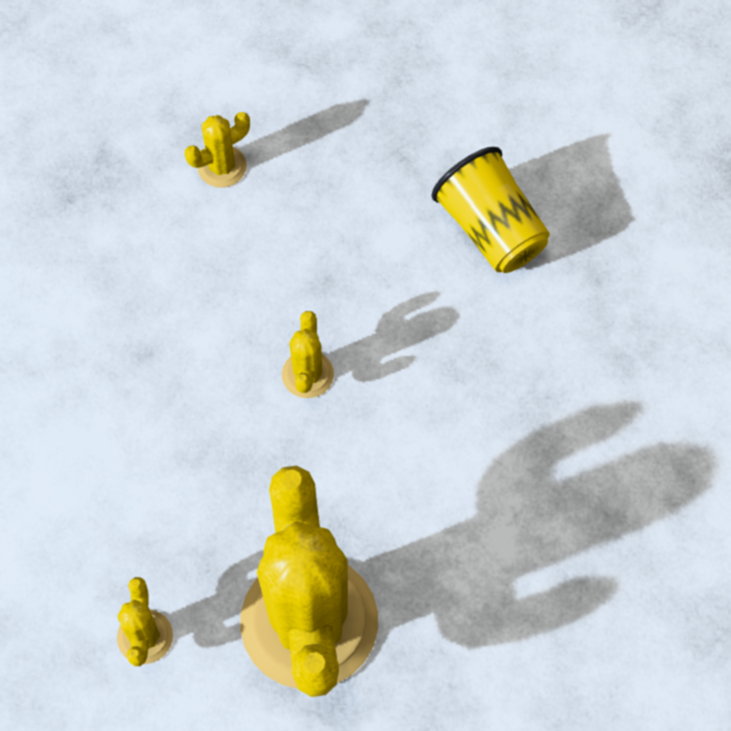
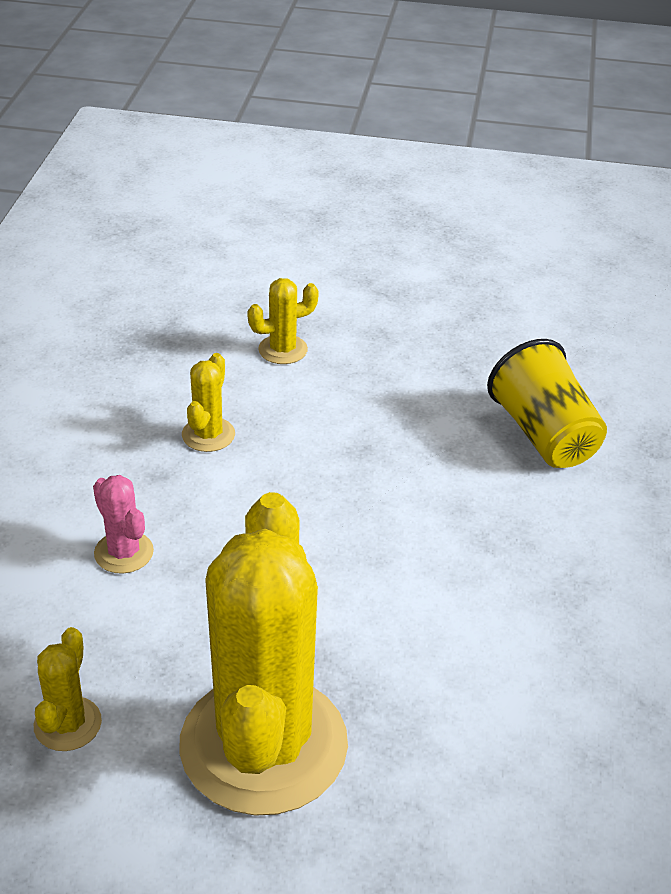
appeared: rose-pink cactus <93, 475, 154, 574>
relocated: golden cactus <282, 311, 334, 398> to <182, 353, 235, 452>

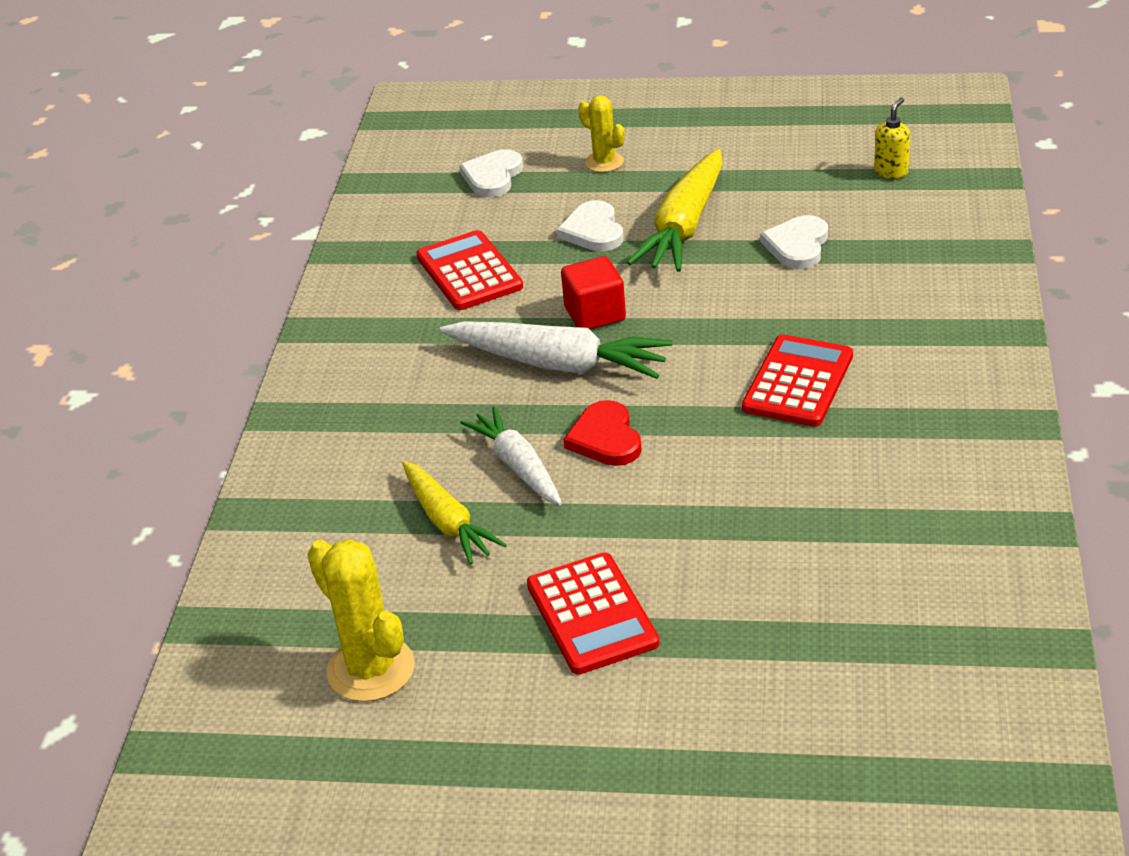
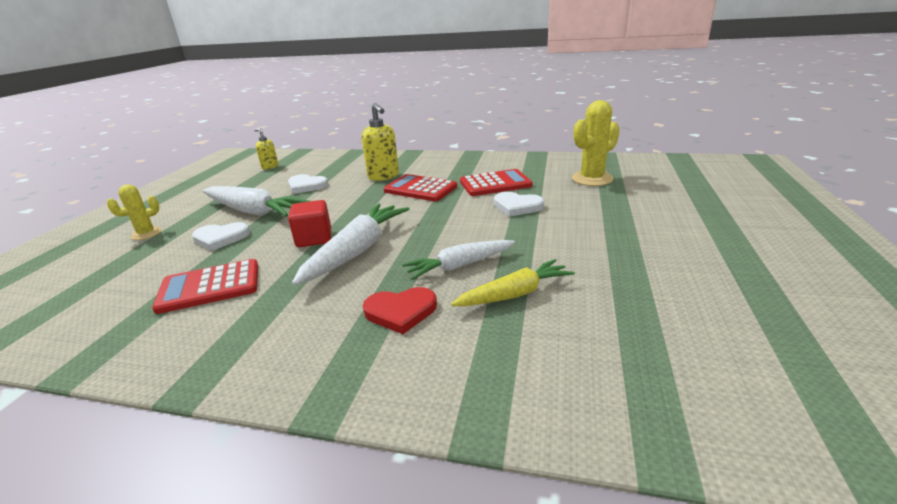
appeared: golden soap dispenser <361, 103, 399, 181>
relocated: white heart <459, 149, 523, 197> to <494, 192, 544, 217>; crimson heart <564, 400, 642, 466> to <363, 287, 437, 334>; golden cactus <307, 539, 415, 702> to <572, 100, 620, 186>; crimson calculator <527, 552, 660, 674> to <460, 169, 533, 196>
colour: golden root vegetable <627, 149, 723, 272> to white root vegetable <202, 186, 310, 217>

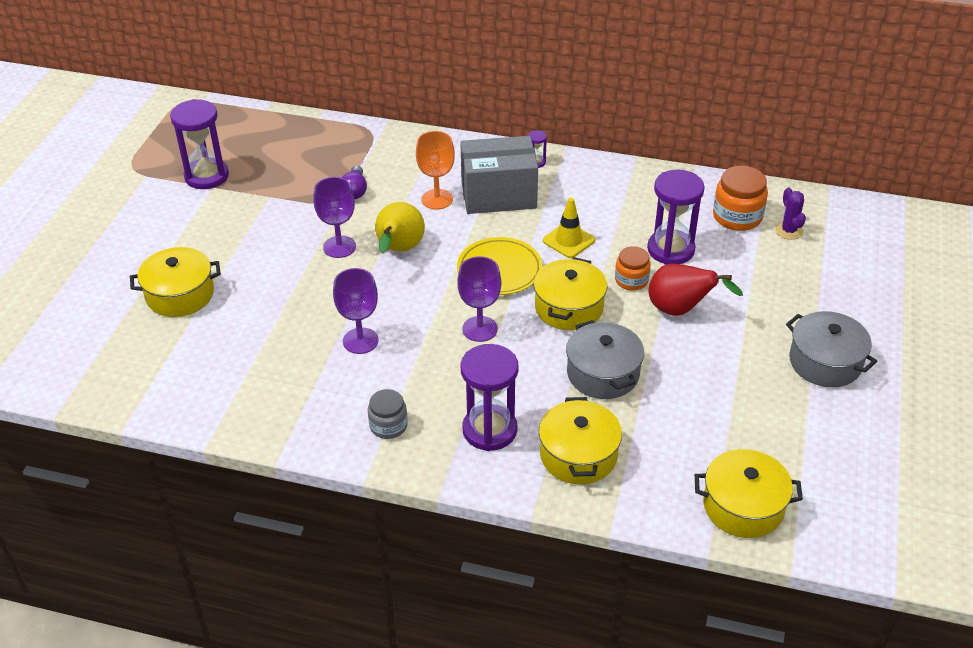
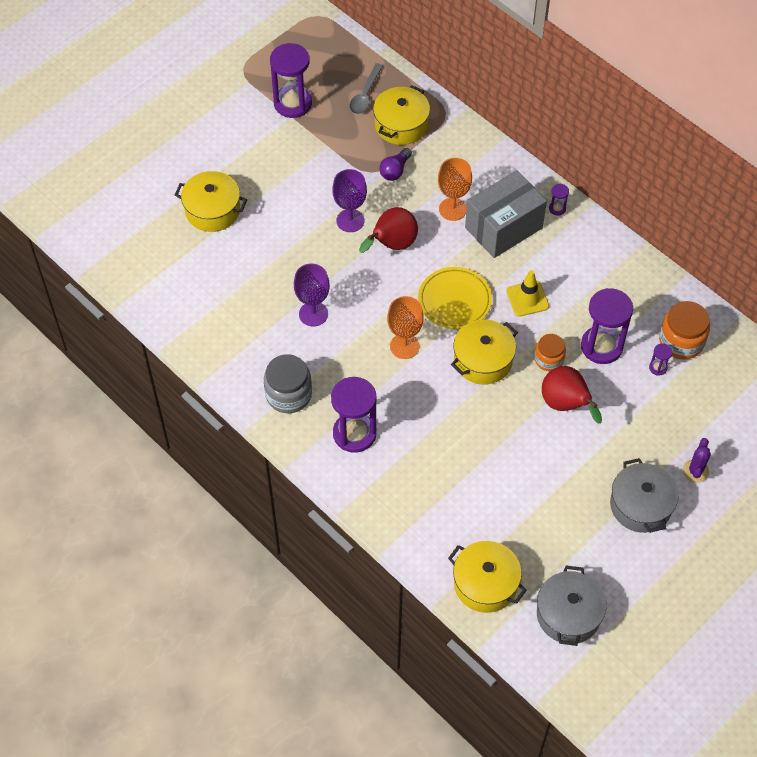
appeared: grey tablespoon <350, 63, 383, 114>; royal purple hourglass <649, 344, 673, 376>
relocated: royal purple cactus <775, 188, 806, 240> to <683, 438, 711, 483>; grey stockpot <566, 320, 644, 399> to <537, 566, 606, 646>; golden stockpot <539, 397, 622, 484> to <373, 85, 430, 145>
colour: golden pear <375, 202, 425, 253> to crimson pear <359, 207, 418, 253>; royal purple wine glass <457, 256, 501, 342> to orange-coloured wine glass <387, 296, 424, 359>
spun: grey box <460, 136, 538, 214> = <465, 170, 547, 258> 60 degrees counterclockwise
size: grey jar <368, 389, 408, 439> = <264, 354, 312, 413> x1.55

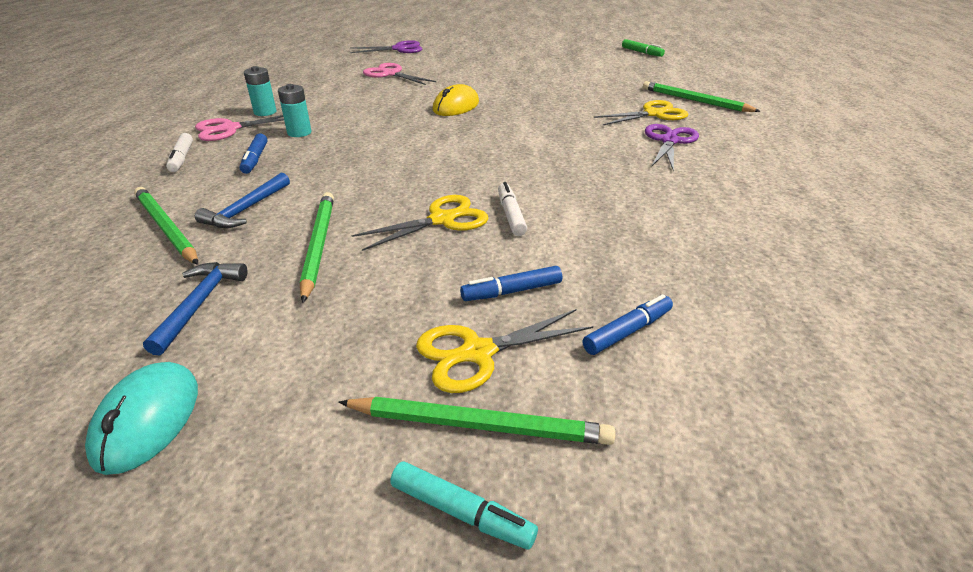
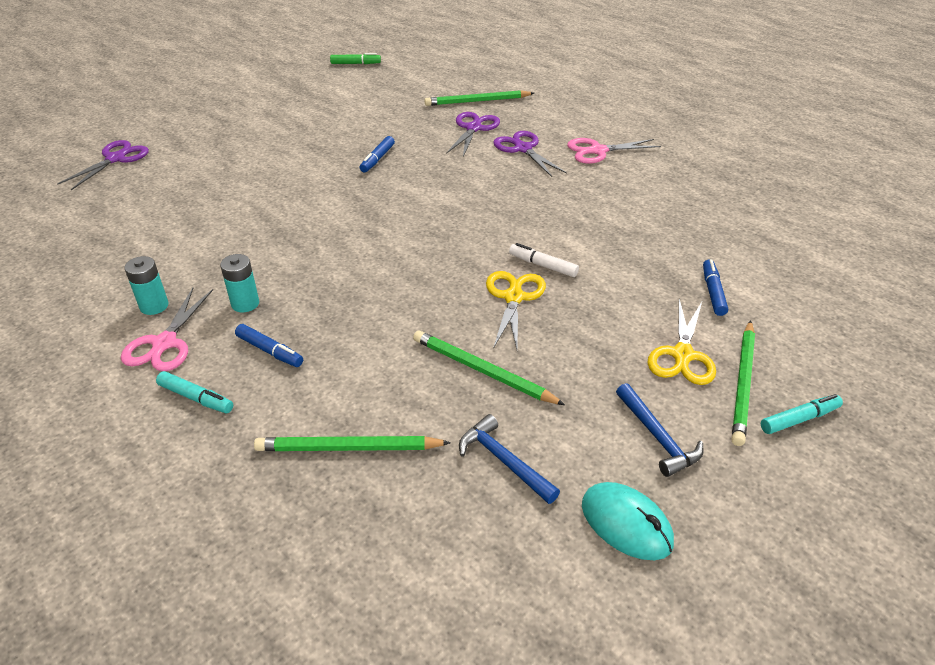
missing: golden computer mouse <433, 84, 479, 116>
relocated: rose-pink scissors <363, 63, 437, 85> to <567, 138, 661, 164>; cobalt claw hammer <195, 173, 290, 228> to <616, 383, 703, 477>; cobalt marker pen <460, 266, 562, 301> to <360, 136, 395, 172>
colour: golden scissors <593, 100, 689, 125> to royal purple scissors <446, 112, 500, 157>; white marker pen <166, 133, 193, 172> to turquoise marker pen <156, 371, 233, 413>
spun: green lead pencil <338, 397, 615, 445> = <732, 320, 755, 446> 150 degrees clockwise

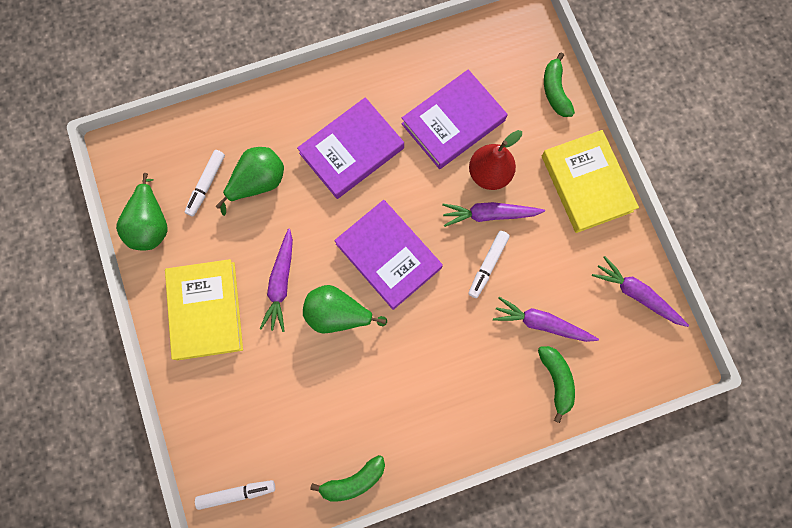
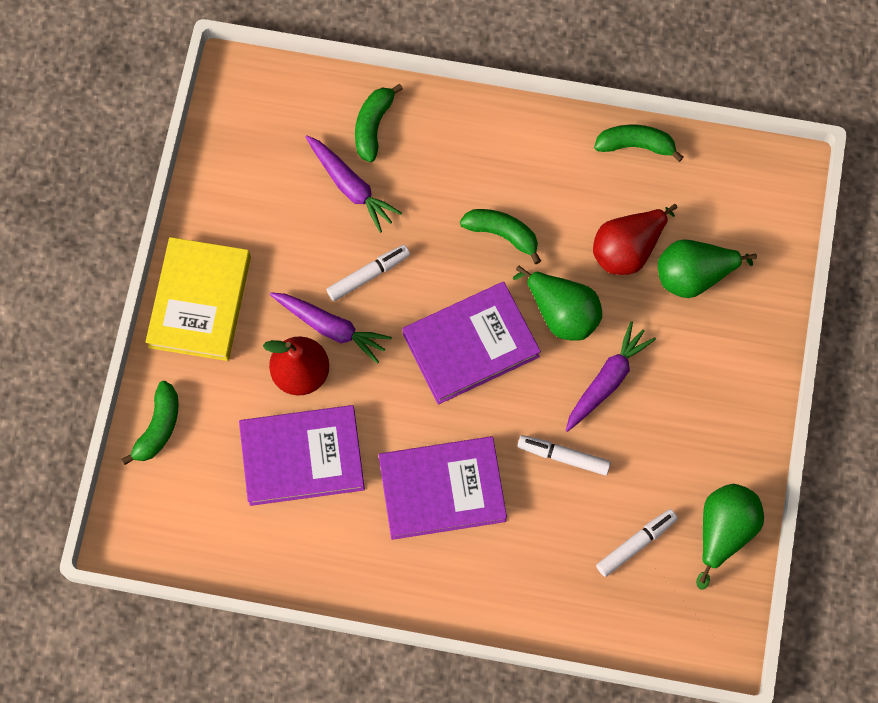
missing: royal purple root vegetable <592, 256, 689, 327>; golden hardcover <165, 259, 243, 360>
appeared: crimson pear <593, 204, 677, 275>; green toy banana <460, 209, 541, 264>
relocated: green pear <216, 147, 284, 216> to <658, 239, 757, 298>; white marker pen <195, 480, 275, 510> to <517, 435, 611, 476>
spun: royal purple hardcover <334, 200, 443, 310> = <403, 282, 541, 405> 75 degrees clockwise

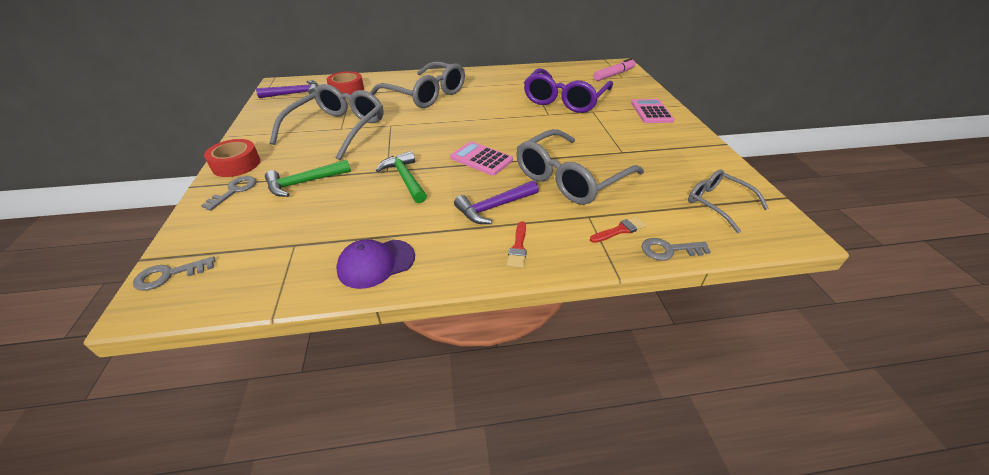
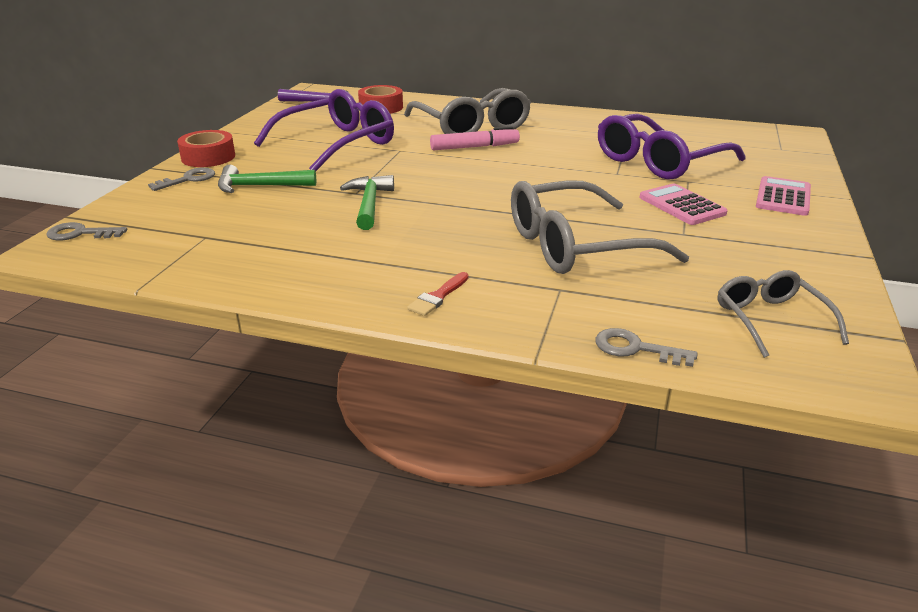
missing: royal purple claw hammer <454, 181, 539, 224>; crimson brush <590, 216, 647, 243>; royal purple cap <336, 239, 415, 289>
relocated: rose-pink marker pen <593, 58, 636, 81> to <430, 126, 520, 150>; rose-pink calculator <450, 141, 513, 176> to <639, 183, 728, 225>
colour: grey glasses <270, 84, 384, 160> to royal purple glasses <254, 89, 394, 171>

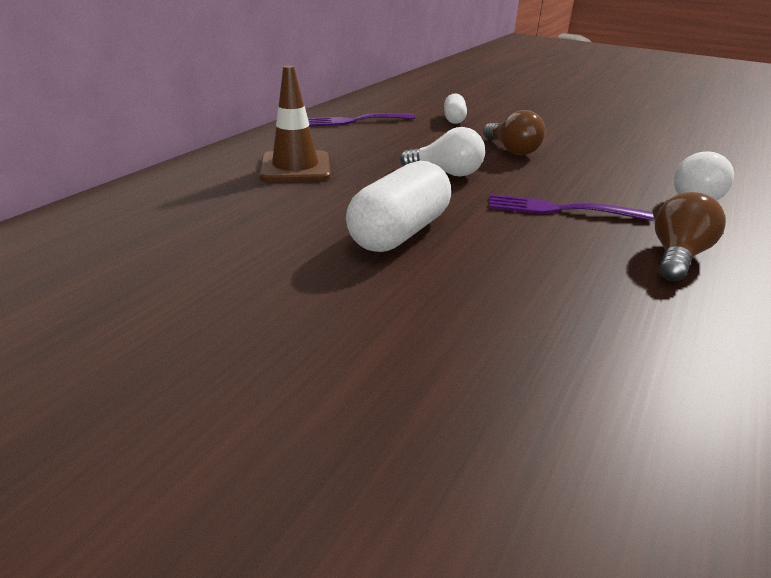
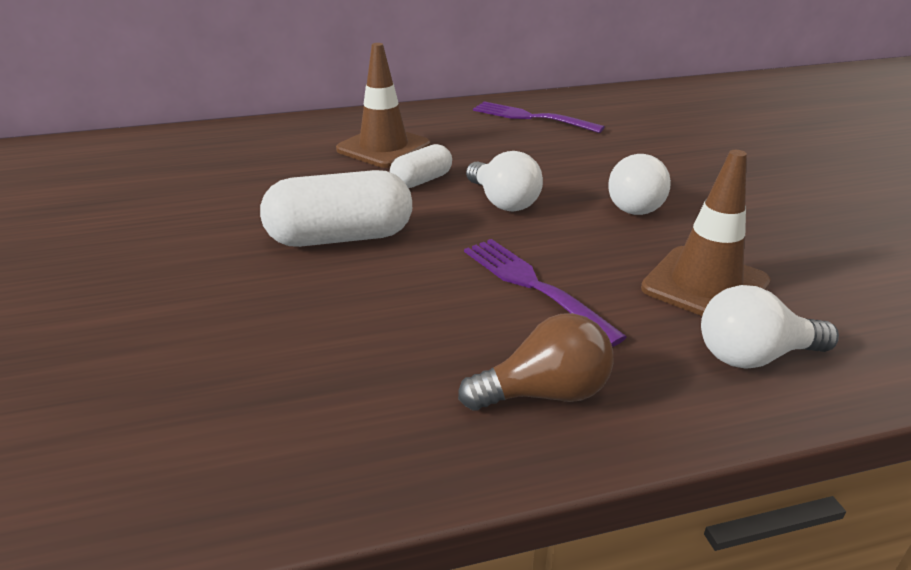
appeared: dark brown safety cone <641, 150, 771, 316>
relocated: white capsule <444, 93, 467, 124> to <390, 144, 452, 188>
colour: dark brown bulb <483, 110, 545, 155> to white bulb <608, 154, 671, 215>

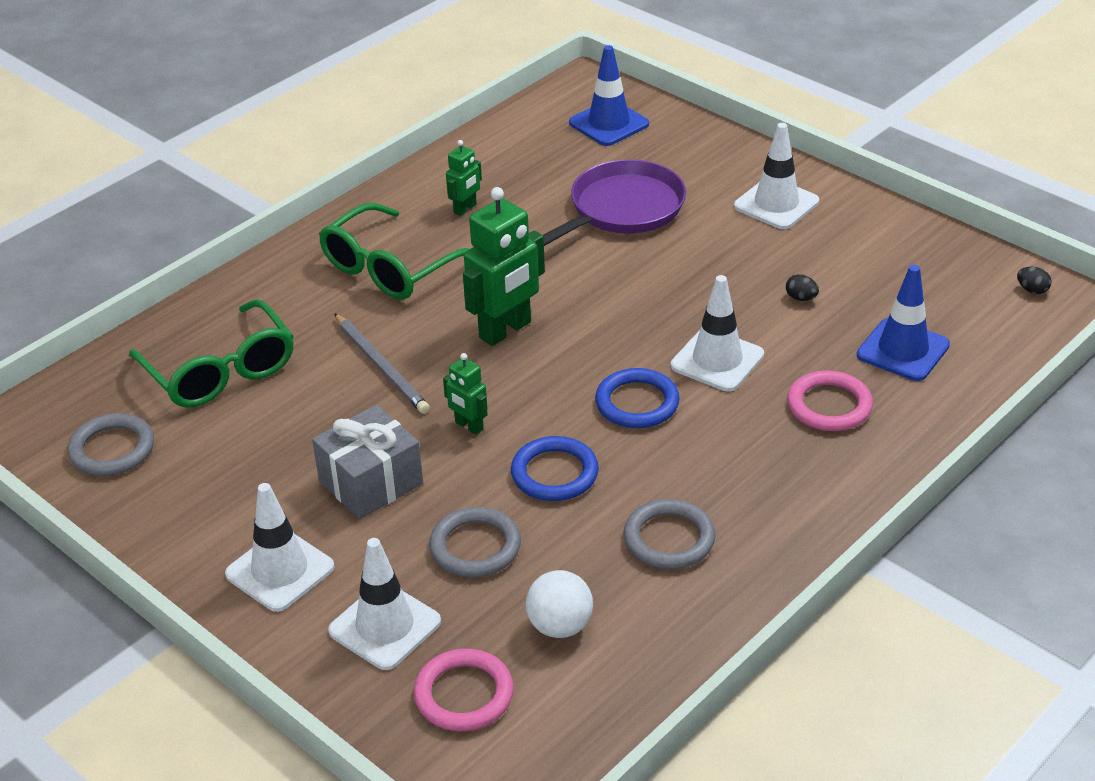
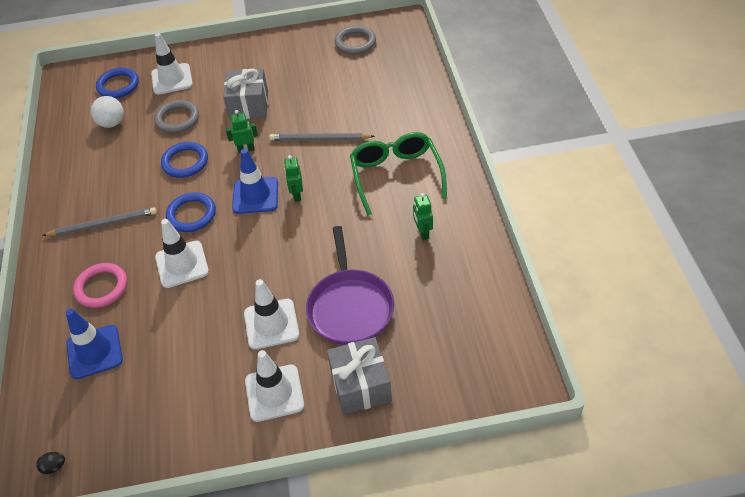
missing: jet-black egg shape <786, 274, 819, 301>; green glasses <129, 299, 294, 408>; grey ring <623, 499, 716, 569>
appeared: grey lead pencil <42, 207, 157, 236>; grey gift <327, 337, 392, 415>
relocated: cobalt safety cone <569, 45, 649, 146> to <232, 149, 278, 214>; white safety cone <225, 483, 335, 612> to <244, 279, 300, 350>
colour: rose-pink ring <414, 649, 514, 731> to cobalt ring <96, 68, 139, 98>
size: green robot figure <463, 187, 545, 346> = <284, 155, 303, 202> x0.52

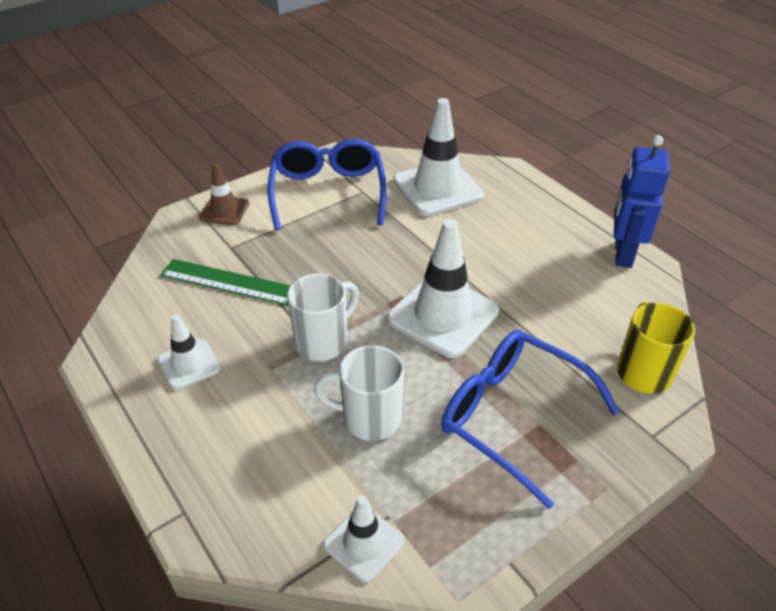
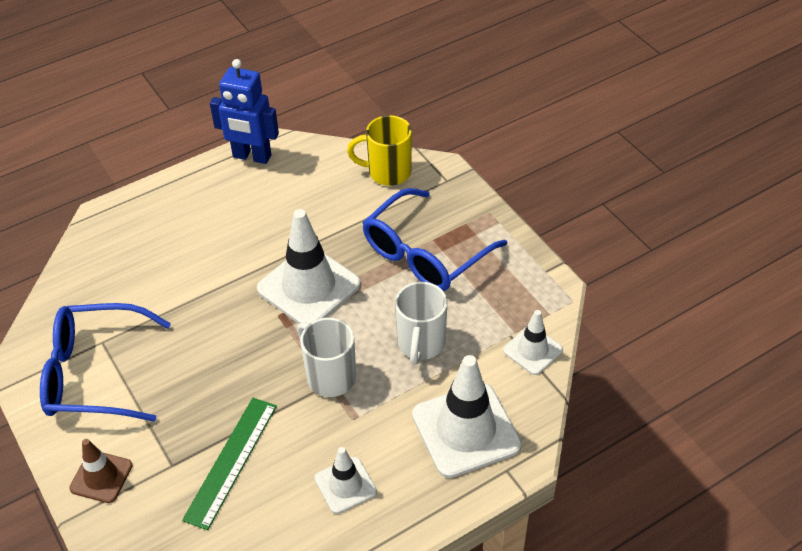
relocated: white safety cone <393, 98, 484, 216> to <412, 355, 522, 478>

